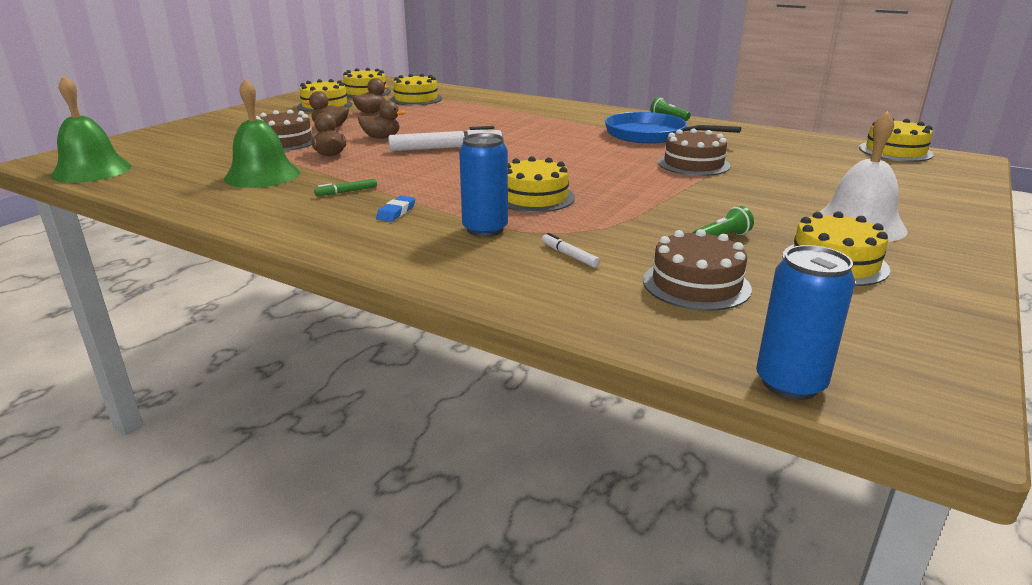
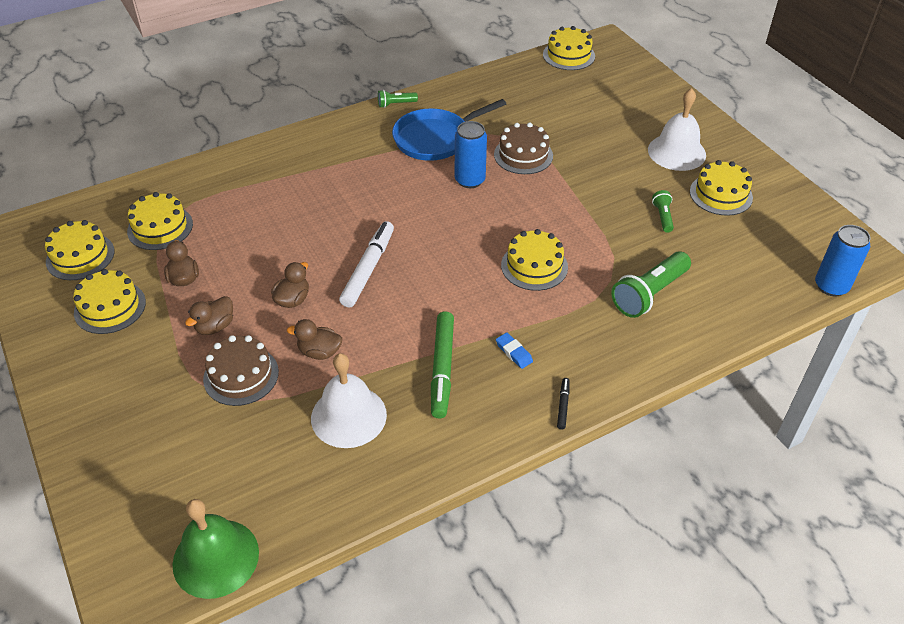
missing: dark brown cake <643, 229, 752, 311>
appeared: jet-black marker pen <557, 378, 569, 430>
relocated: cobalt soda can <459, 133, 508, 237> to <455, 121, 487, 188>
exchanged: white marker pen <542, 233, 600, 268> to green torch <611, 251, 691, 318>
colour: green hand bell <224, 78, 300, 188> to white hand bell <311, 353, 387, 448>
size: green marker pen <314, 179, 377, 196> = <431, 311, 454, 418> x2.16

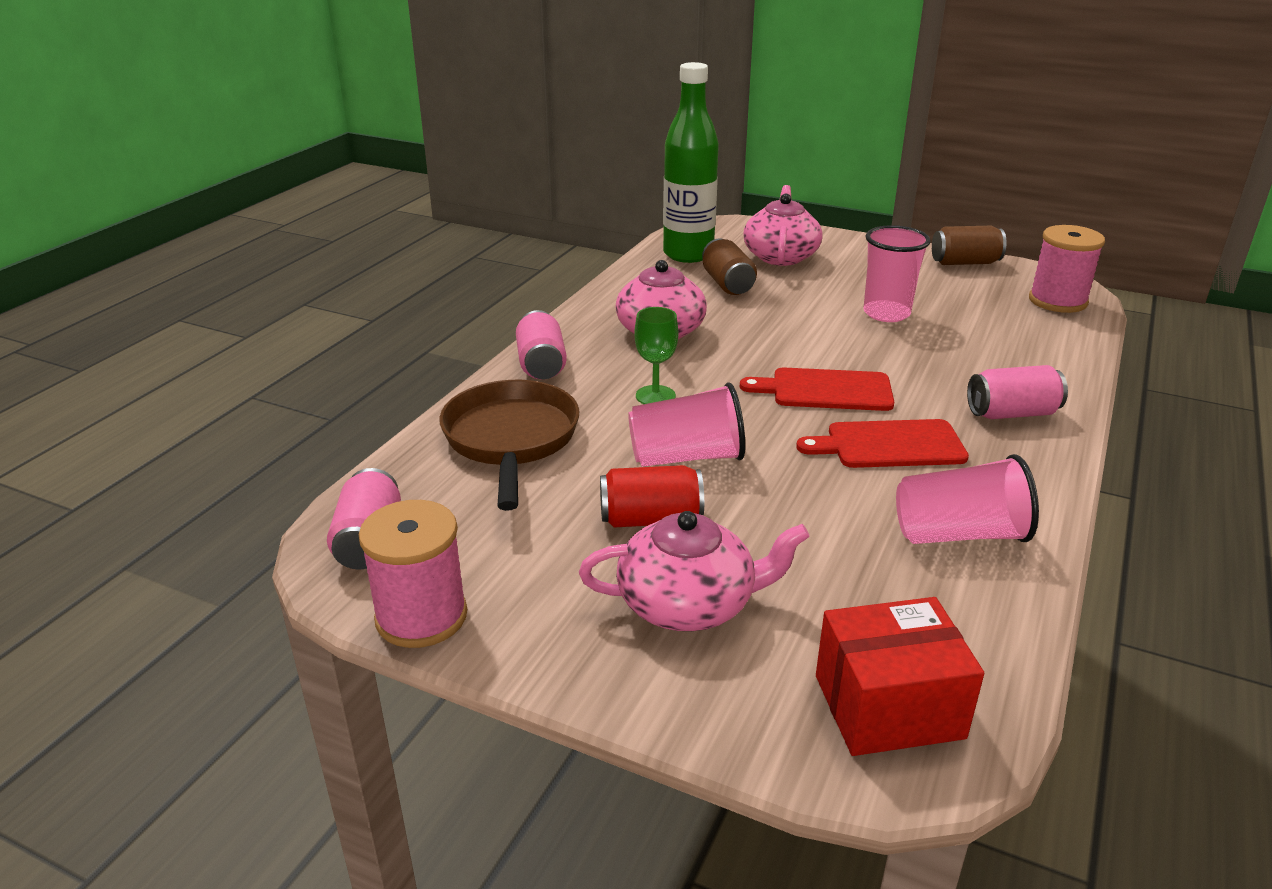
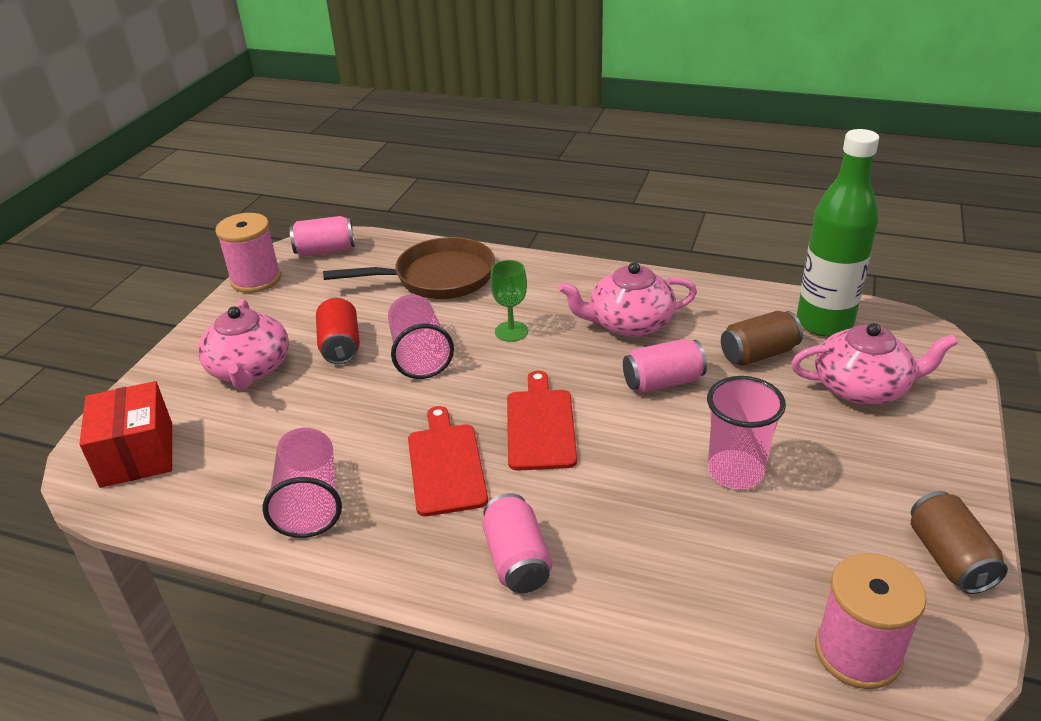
relocated: rose-pink soda can <516, 310, 567, 379> to <623, 339, 707, 393>

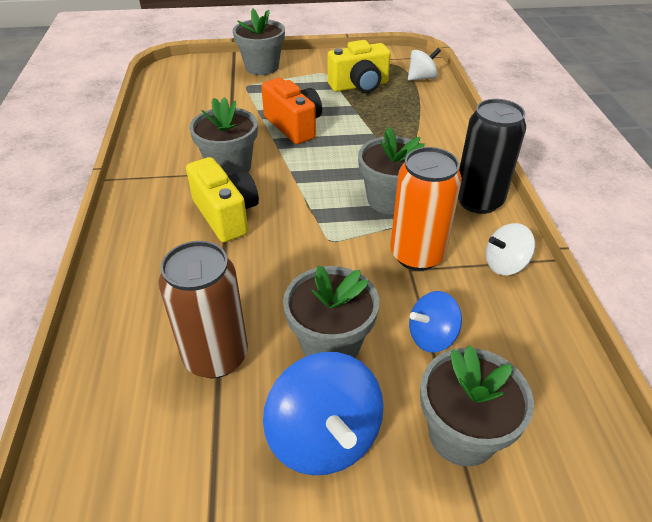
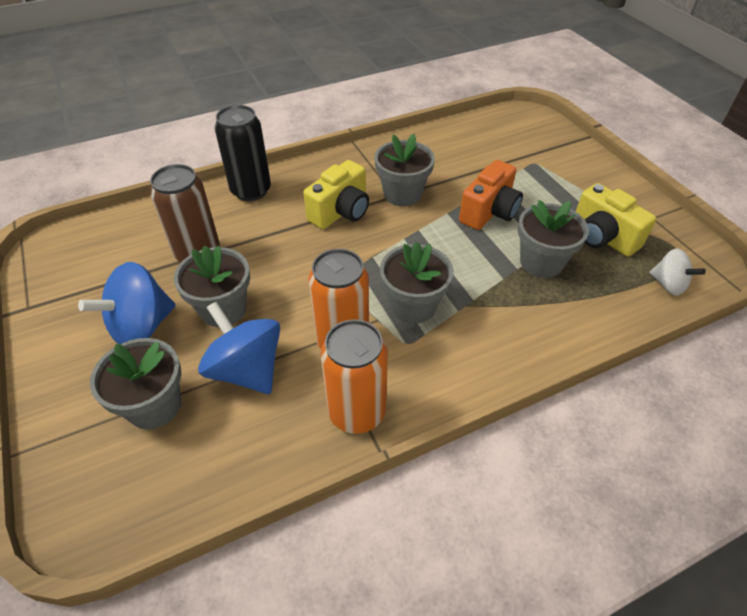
relocated: grey flower pot <233, 9, 285, 75> to <518, 200, 589, 278>; jet-black soda can <458, 99, 526, 214> to <215, 105, 271, 201>
exchanged: white whirligig <486, 223, 535, 275> to orange-coloured soda can <321, 320, 388, 434>
size: cobalt whirligig <409, 291, 462, 353> = <198, 302, 280, 394> x1.69

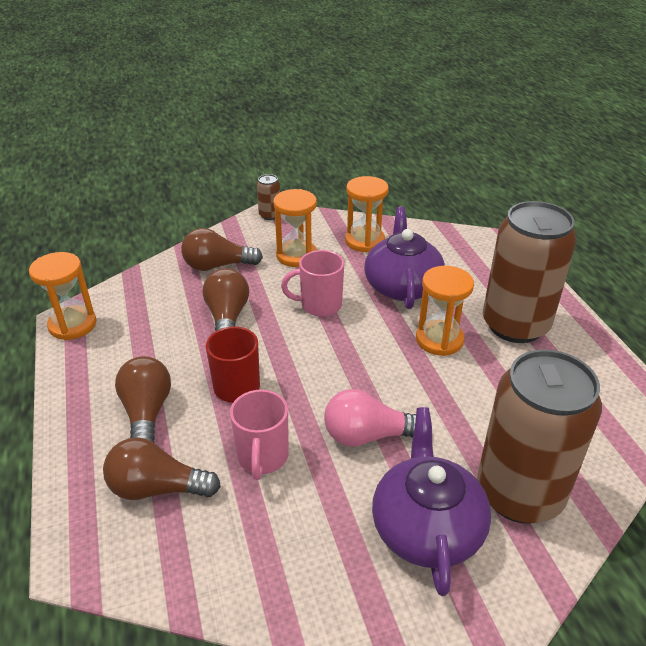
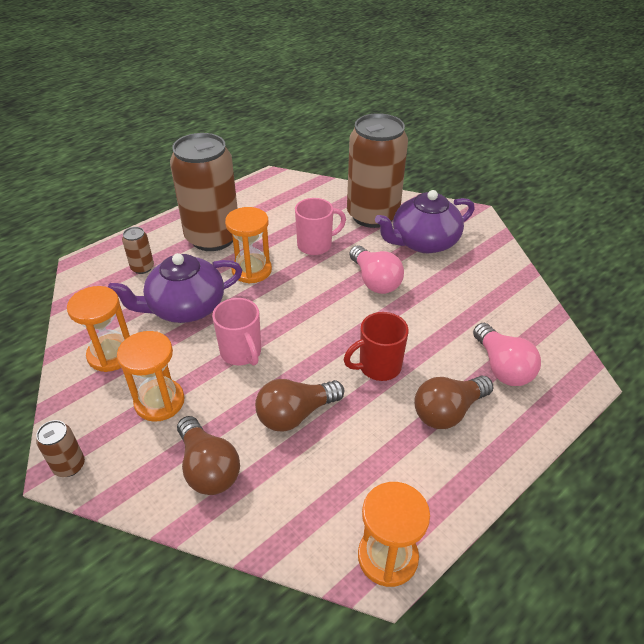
appeared: dark brown soda can <122, 227, 154, 274>
relocated: rose-pink mug <230, 390, 289, 480> to <295, 198, 346, 255>
colour: dark brown bulb <103, 437, 221, 500> to rose-pink bulb <473, 323, 541, 386>

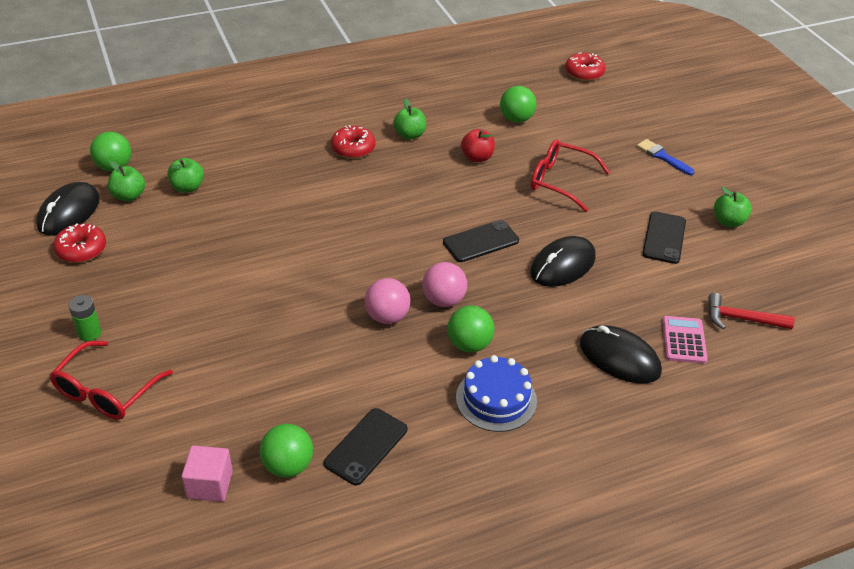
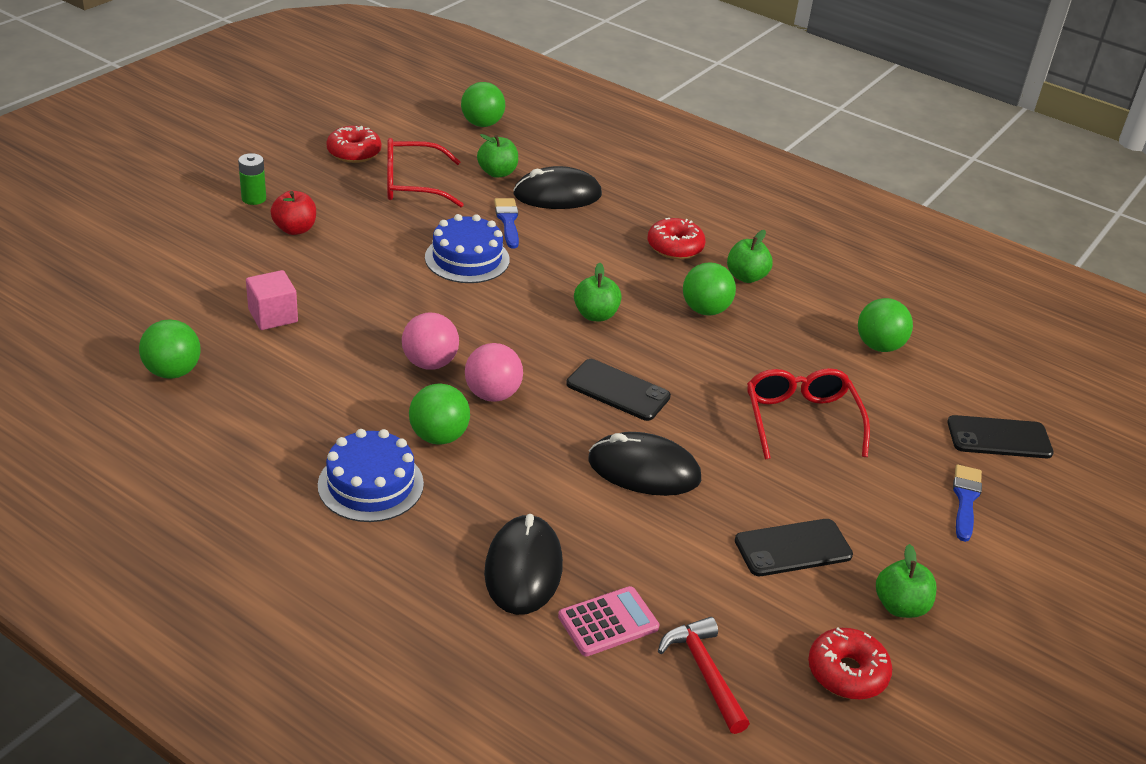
appeared: cobalt brush <494, 198, 519, 248>; cobalt cake <425, 214, 510, 283>; green play ball <683, 262, 736, 316>
relocated: crimson glazed donut <565, 52, 605, 81> to <808, 627, 892, 700>; crimson apple fruit <461, 129, 495, 162> to <271, 191, 316, 235>; green apple fruit <108, 161, 145, 201> to <574, 262, 622, 321>; jet-black computer mouse <36, 182, 100, 236> to <513, 166, 602, 209>; crimson glasses <49, 341, 173, 420> to <387, 138, 464, 207>; jet-black smartphone <324, 408, 407, 485> to <947, 415, 1054, 458>; rose-pink cube <181, 445, 233, 502> to <246, 270, 298, 330>

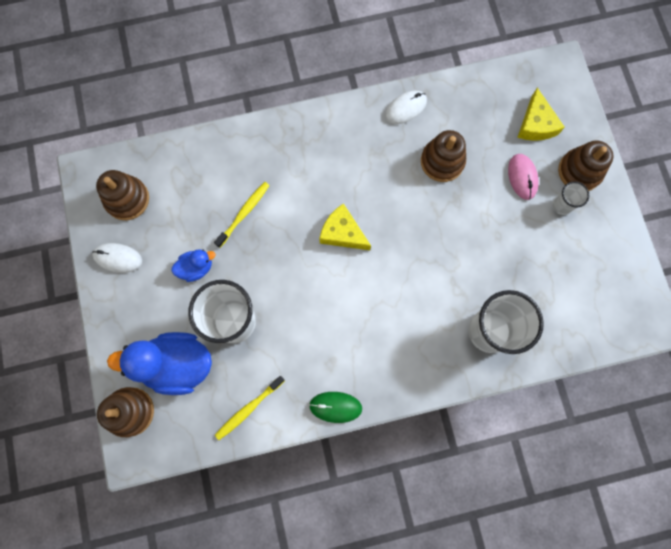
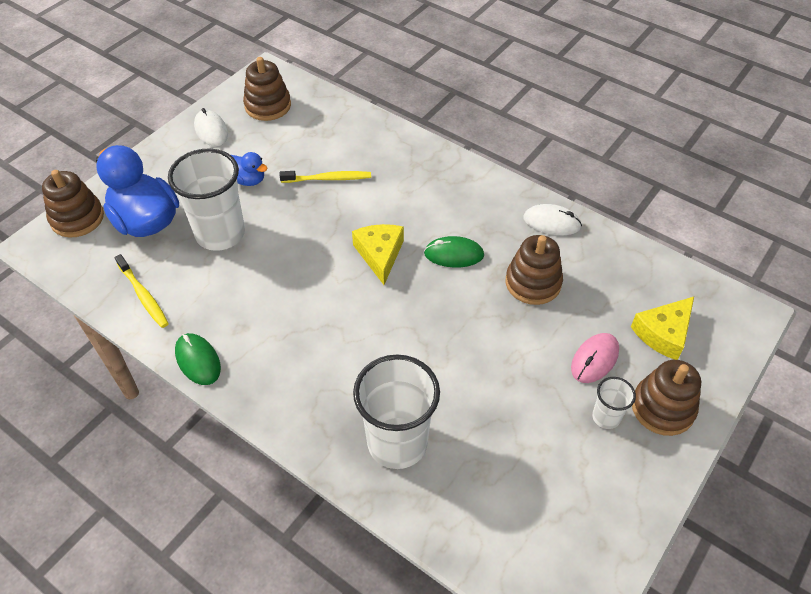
appeared: green computer mouse <424, 236, 484, 267>
spun: golden dental brush <215, 376, 285, 440> = <115, 254, 169, 328> 135 degrees counterclockwise

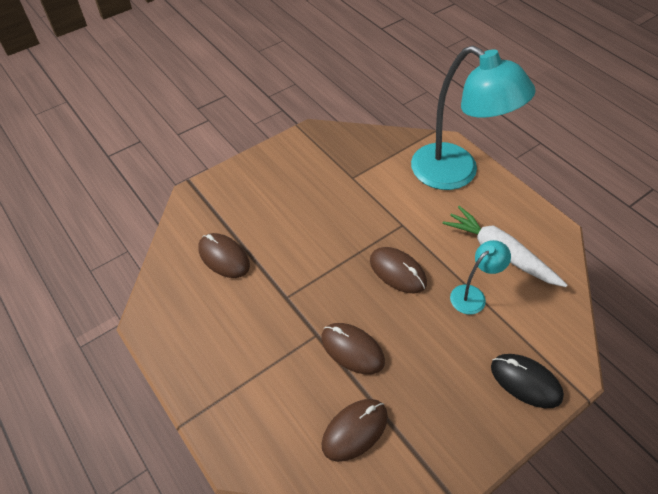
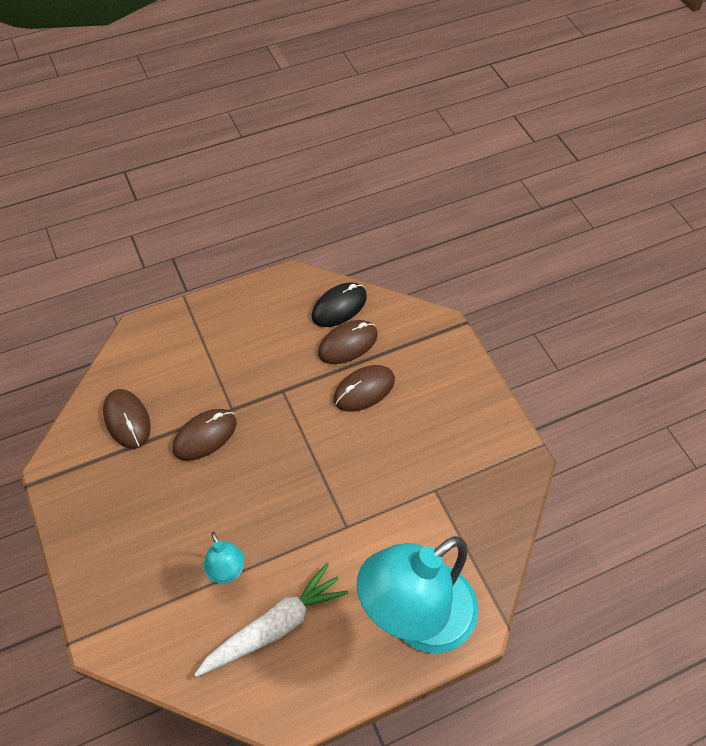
relocated: dark brown computer mouse <370, 247, 427, 294> to <333, 365, 395, 412>; jet-black computer mouse <491, 354, 564, 408> to <311, 282, 367, 327>

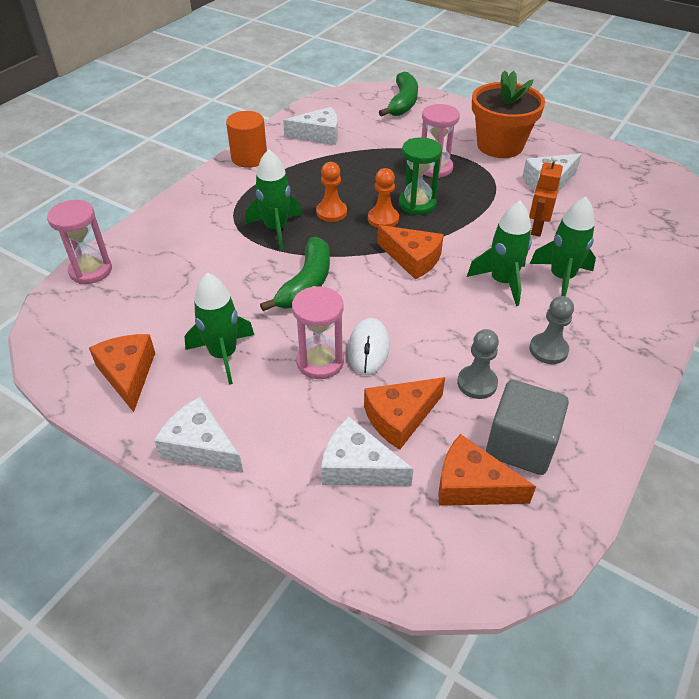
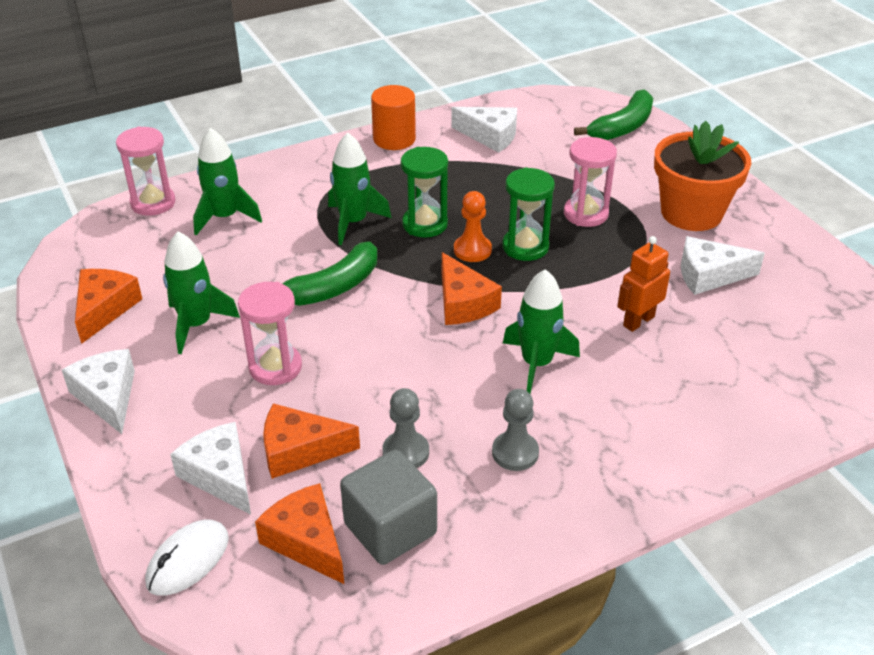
relocated: green spaceship <530, 197, 596, 297> to <193, 128, 262, 236>; white computer mouse <348, 318, 390, 375> to <145, 520, 229, 596>
exchanged: orange-coloured chess pawn <316, 162, 347, 222> to green hourglass <401, 147, 448, 238>

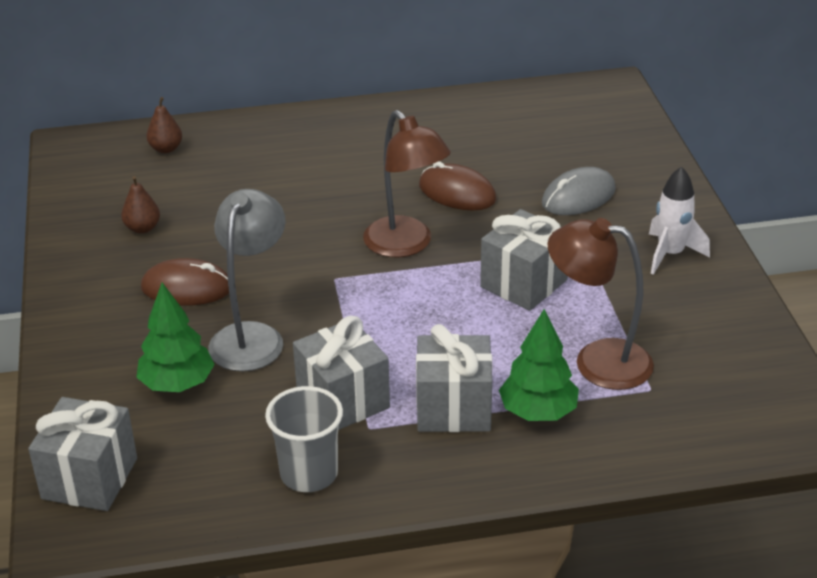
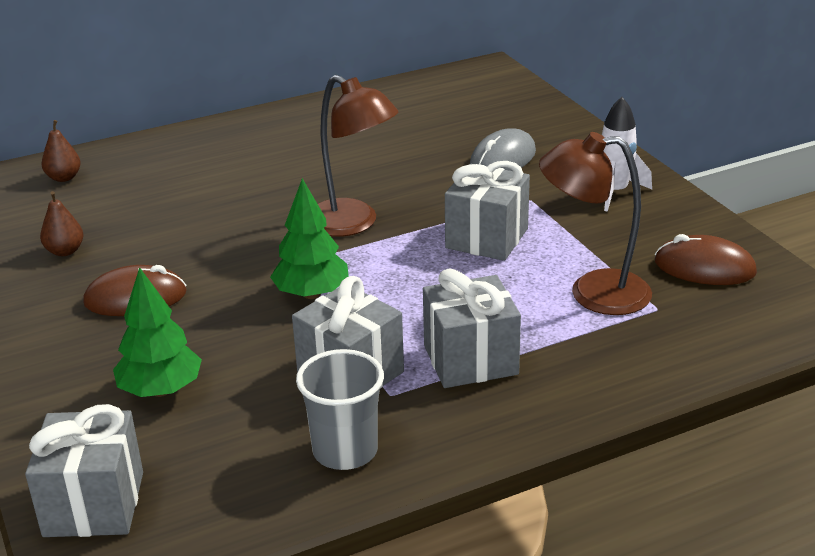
missing: grey desk lamp <208, 189, 286, 371>
relocated: dark brown computer mouse <419, 161, 496, 211> to <655, 234, 757, 285>; green toy tree <499, 309, 579, 421> to <270, 178, 349, 299>

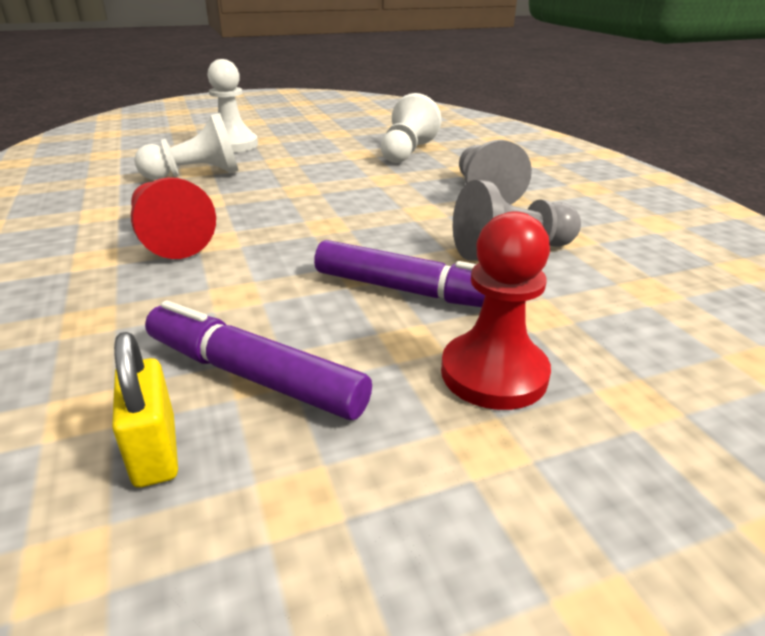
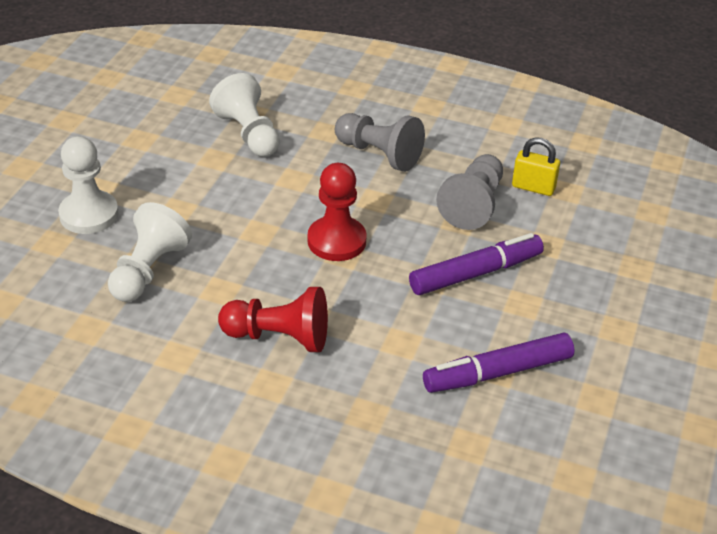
relocated: crimson chess pawn <441, 211, 551, 410> to <307, 163, 367, 261>; golden small lock <112, 332, 178, 488> to <512, 137, 560, 196>

